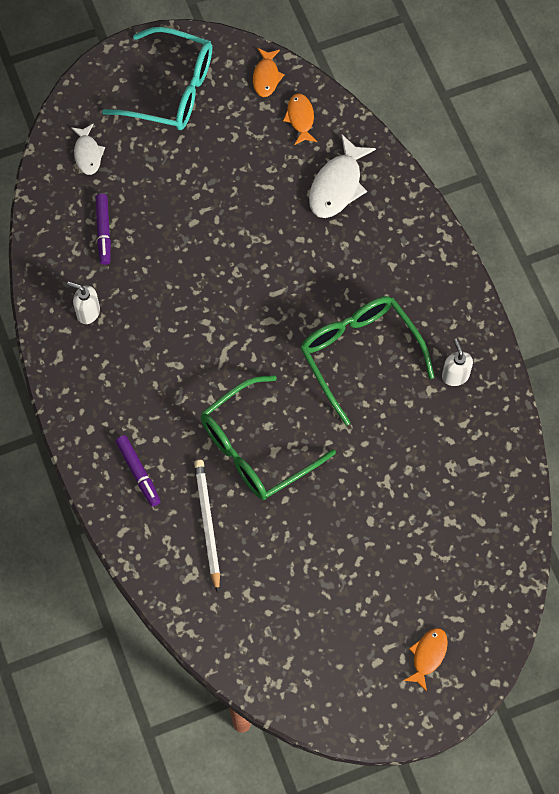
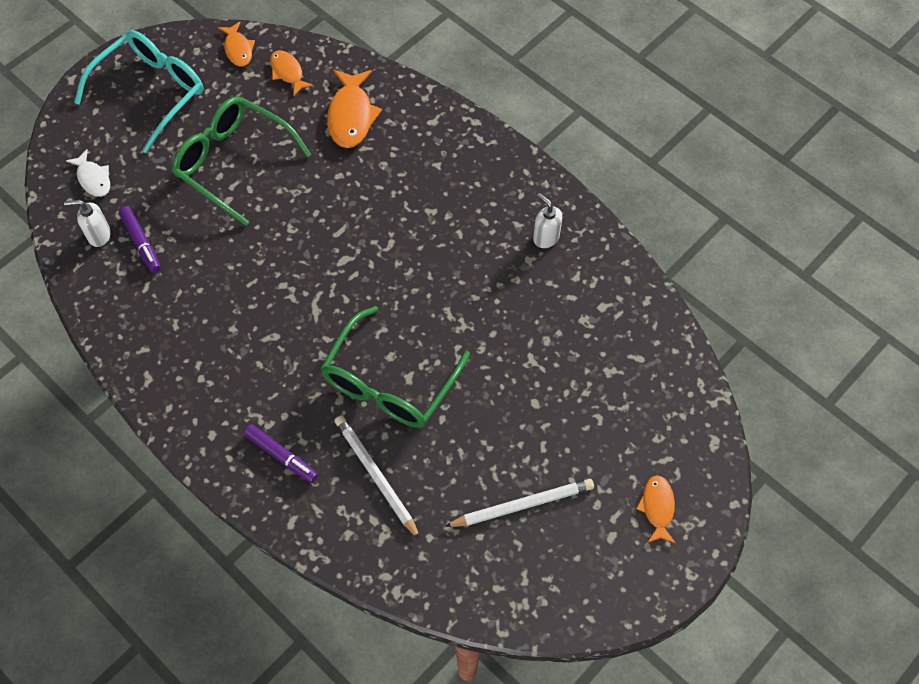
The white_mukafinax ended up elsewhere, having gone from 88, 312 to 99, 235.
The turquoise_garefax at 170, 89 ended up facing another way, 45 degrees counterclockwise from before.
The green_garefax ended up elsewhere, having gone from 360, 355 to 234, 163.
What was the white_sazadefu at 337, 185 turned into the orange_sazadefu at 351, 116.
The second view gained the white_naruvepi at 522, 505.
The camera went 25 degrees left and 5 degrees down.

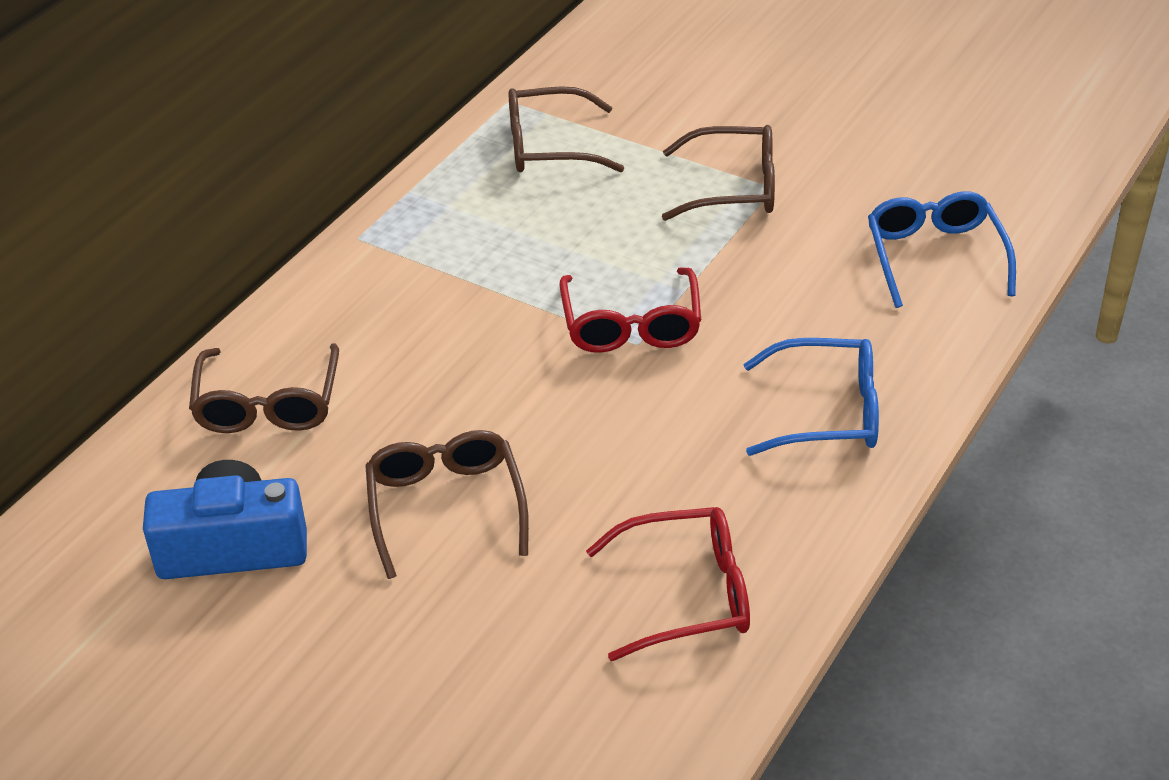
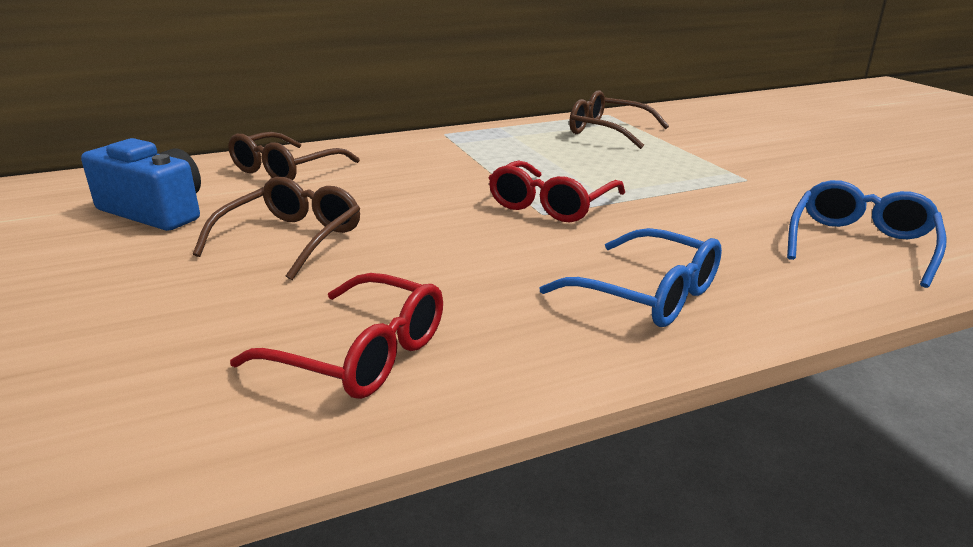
The second view lost the brown_garefax at 733, 188.
The camera went 35 degrees right and 15 degrees down.

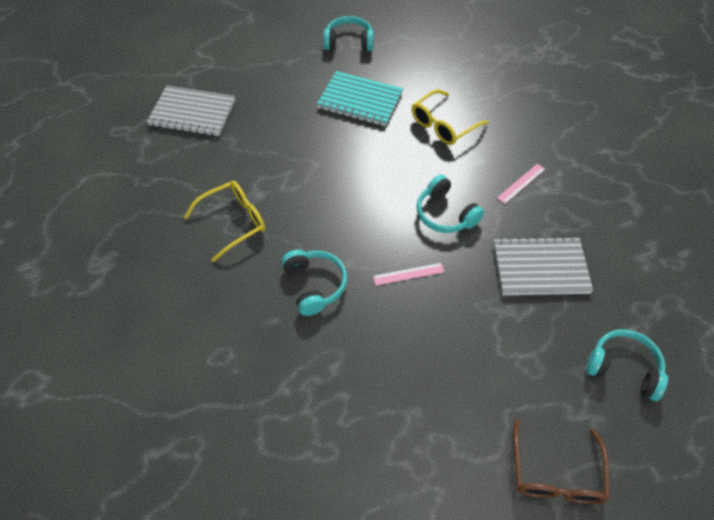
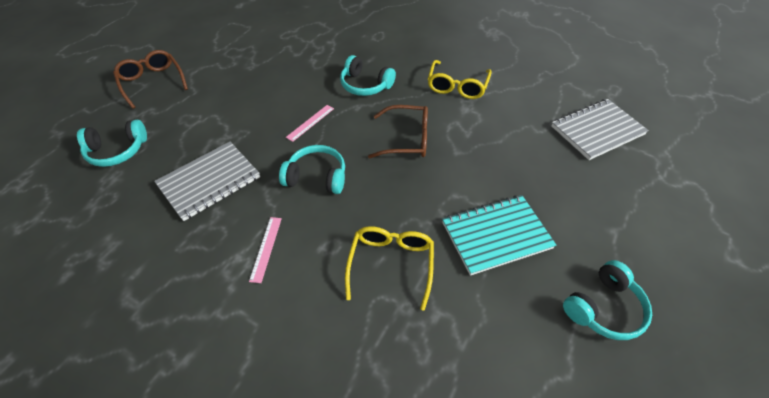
The second view gained the brown_garefax at 406, 139.
The camera went 140 degrees right and 5 degrees down.

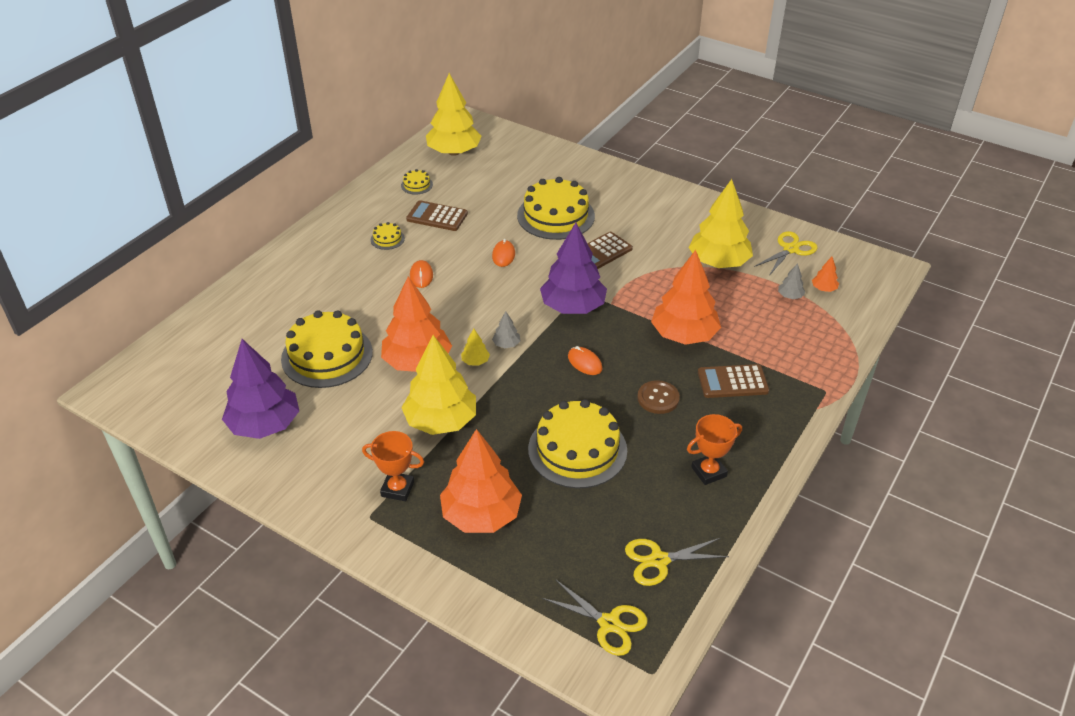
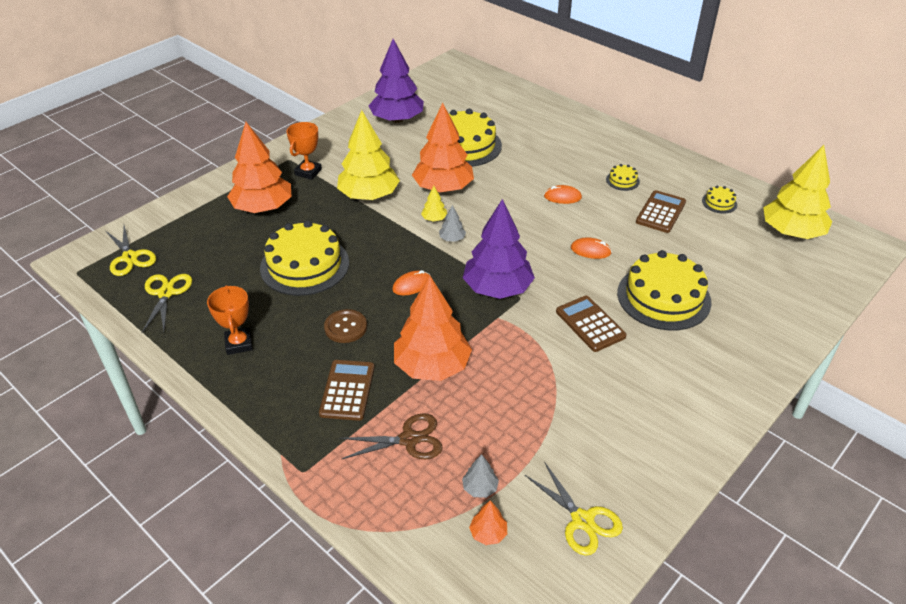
The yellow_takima at 609, 623 ended up facing another way, 75 degrees counterclockwise from before.
The second view gained the brown_takima at 409, 439.
The second view lost the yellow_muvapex at 718, 262.
The camera went 100 degrees right and 0 degrees up.

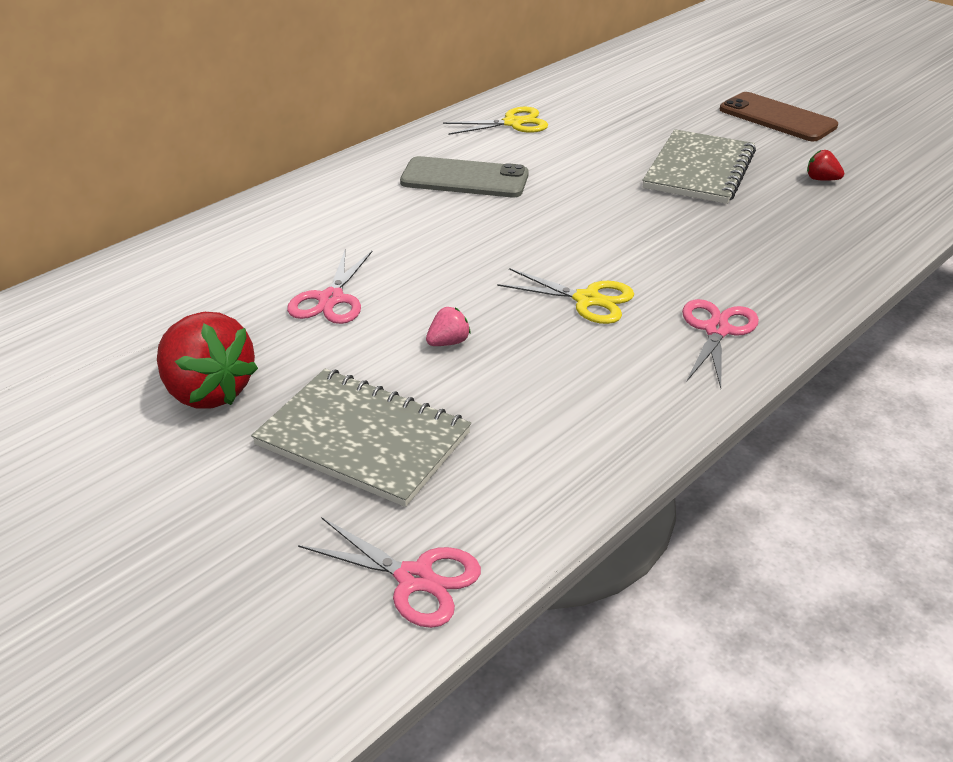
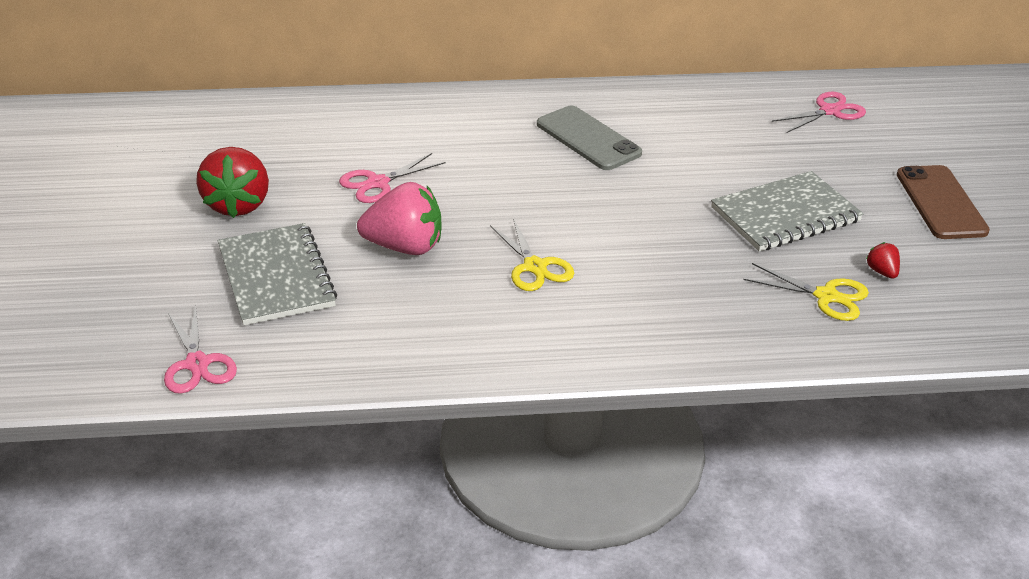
The size of the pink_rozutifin at 448, 342 changed by a factor of 2.27.
The yellow_takima ended up elsewhere, having gone from 513, 123 to 826, 296.
The pink_takima ended up elsewhere, having gone from 716, 330 to 829, 111.
The camera went 40 degrees right and 0 degrees up.

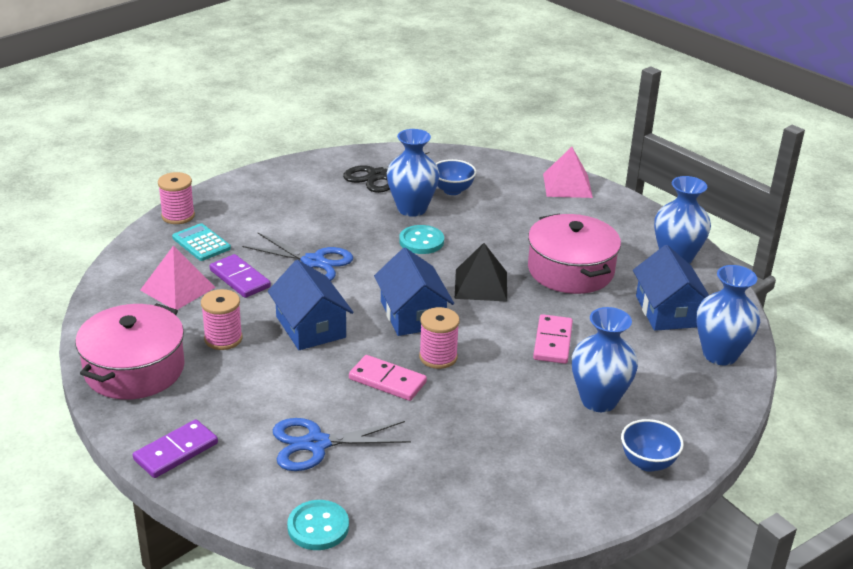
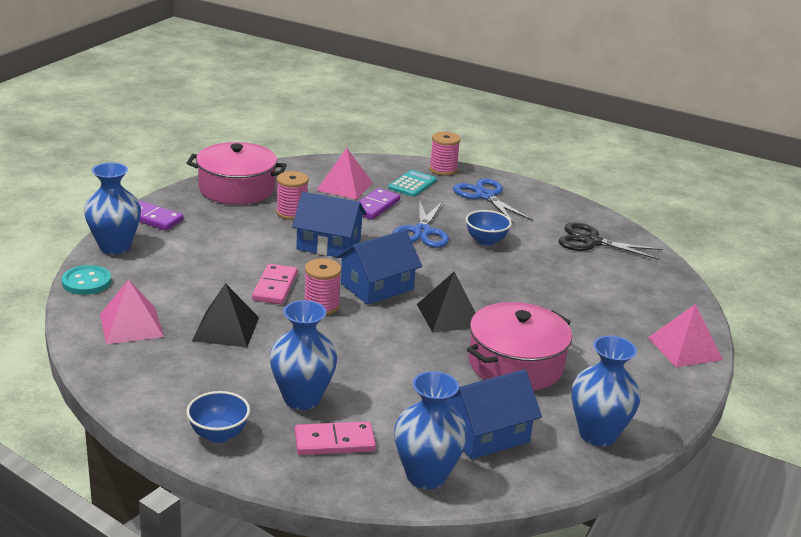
The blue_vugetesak ended up elsewhere, having gone from 412, 209 to 115, 247.
The second view gained the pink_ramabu at 131, 325.
The second view gained the black_ramabu at 226, 329.
The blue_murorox at 310, 327 ended up facing another way, 60 degrees clockwise from before.
The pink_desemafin ended up elsewhere, having gone from 552, 342 to 334, 441.
The blue_takima ended up elsewhere, having gone from 316, 444 to 485, 196.
The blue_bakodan ended up elsewhere, having gone from 452, 190 to 486, 241.
The second view lost the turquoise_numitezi at 421, 241.
The camera went 70 degrees right and 5 degrees down.

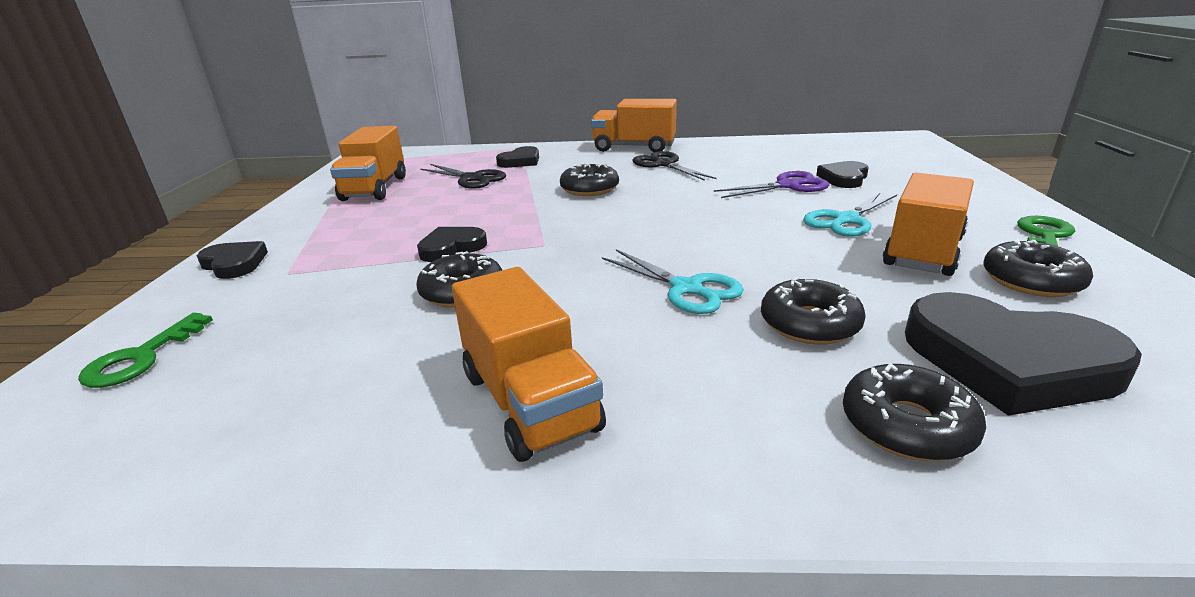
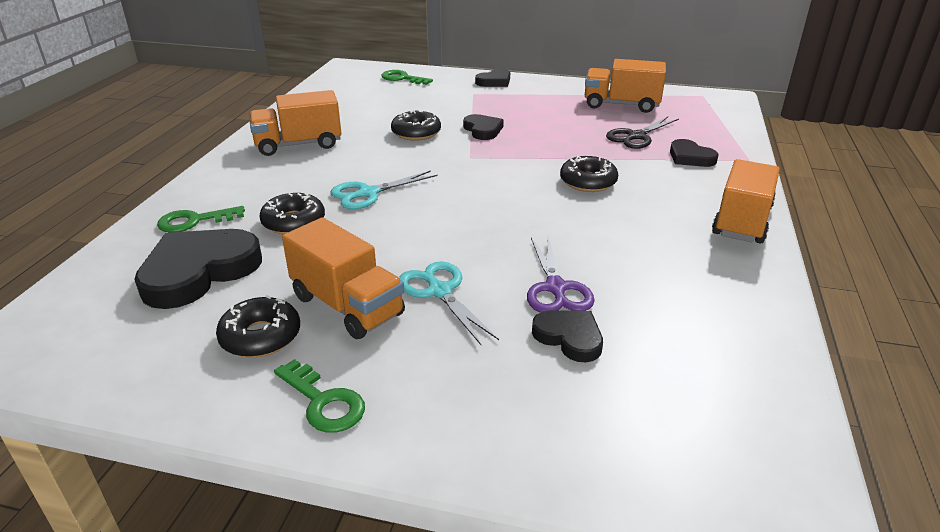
Where the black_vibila stood at 907, 425, the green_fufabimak came to stand at 194, 221.
The second view lost the black_takima at 664, 164.
The camera went 100 degrees right and 5 degrees up.

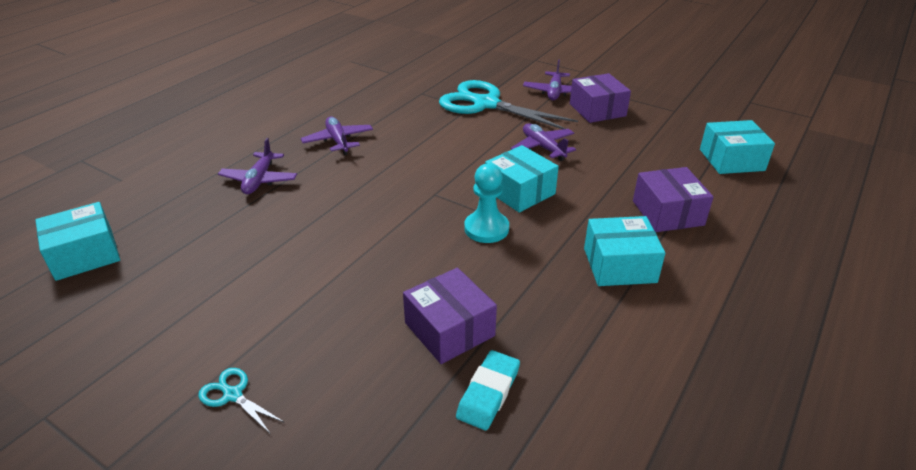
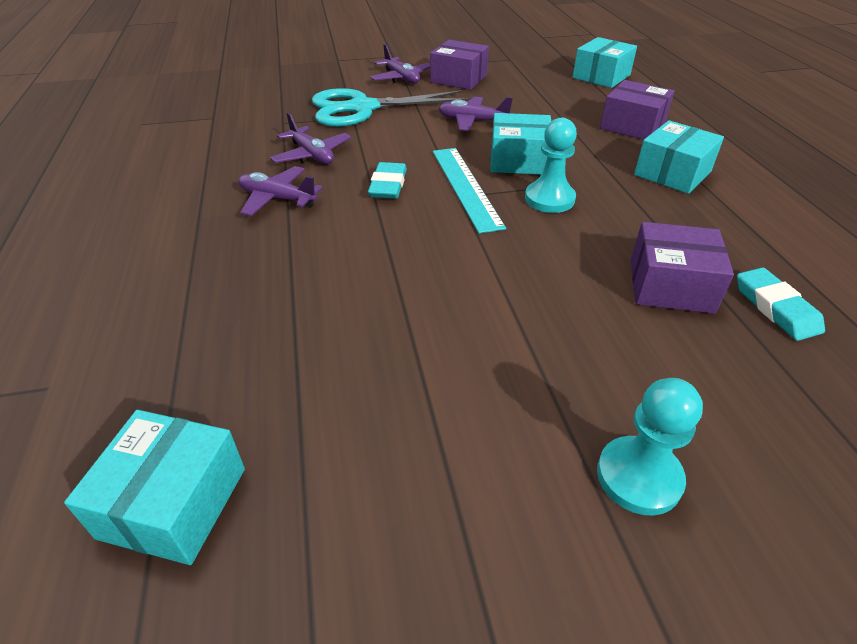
The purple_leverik ended up elsewhere, having gone from 259, 180 to 312, 155.
The second view gained the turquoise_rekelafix at 388, 185.
The second view gained the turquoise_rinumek at 466, 187.
Where the turquoise_takima stood at 233, 395, the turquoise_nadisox came to stand at 639, 477.
The camera went 45 degrees left and 5 degrees up.

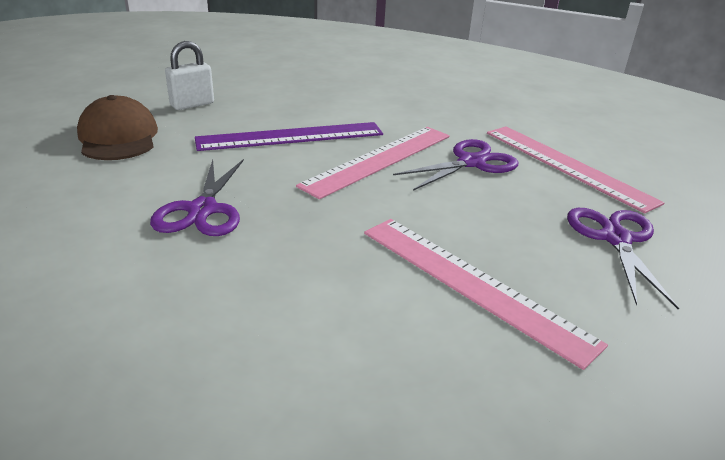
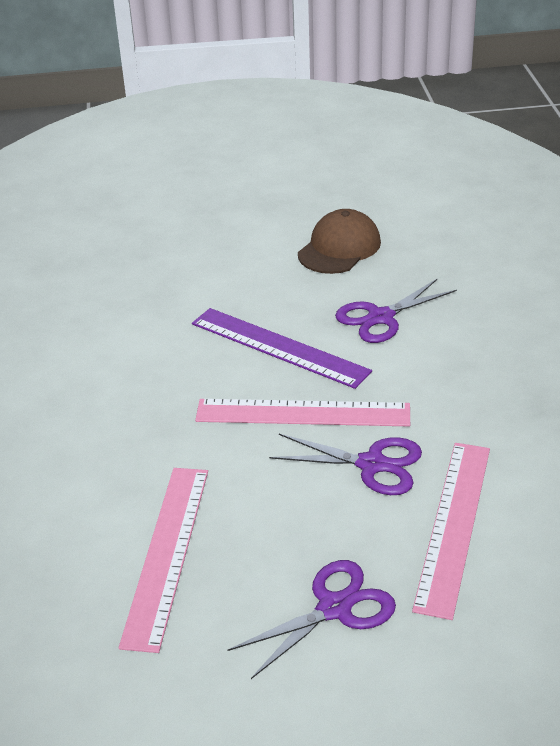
The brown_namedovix ended up elsewhere, having gone from 118, 137 to 339, 248.
The purple_takima ended up elsewhere, having gone from 202, 210 to 381, 317.
The second view lost the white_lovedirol at 192, 104.
The camera went 55 degrees right and 5 degrees up.

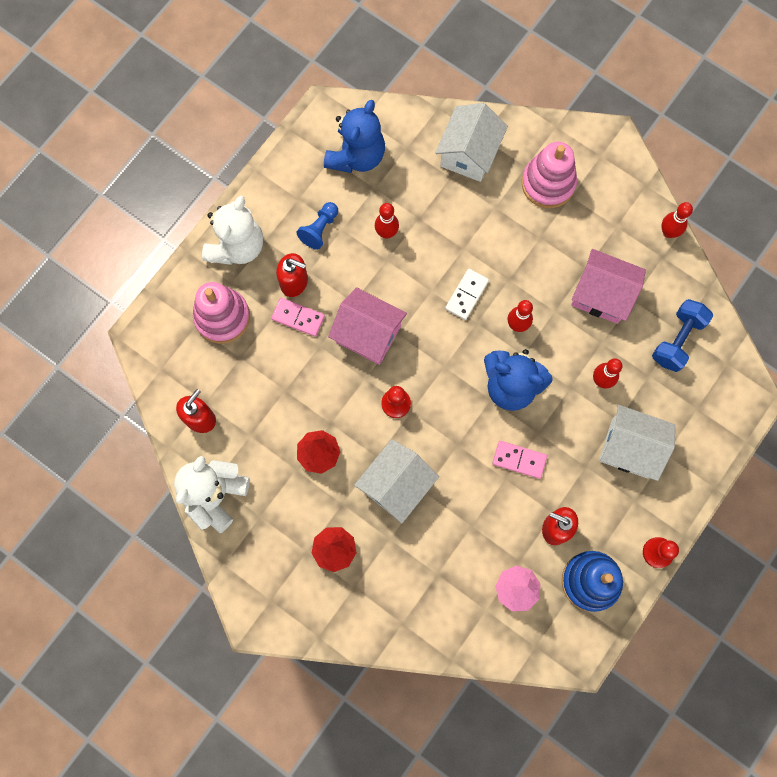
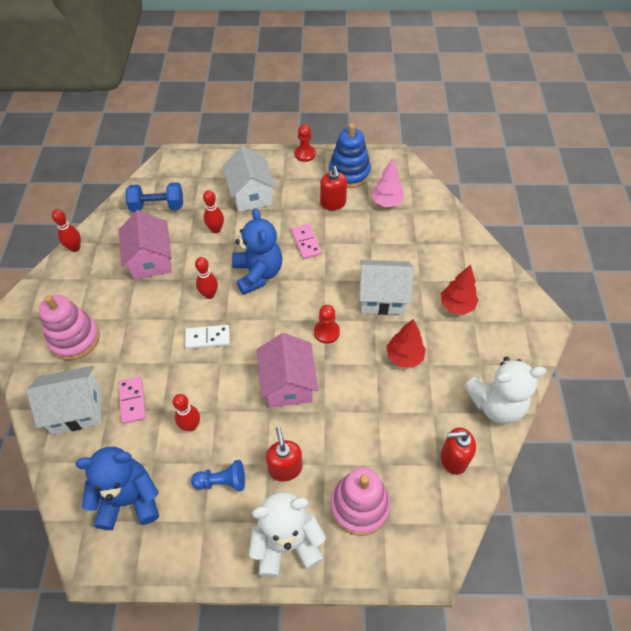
The pink_desemafin ended up elsewhere, having gone from 298, 317 to 132, 401.
The camera went 125 degrees left and 20 degrees down.

